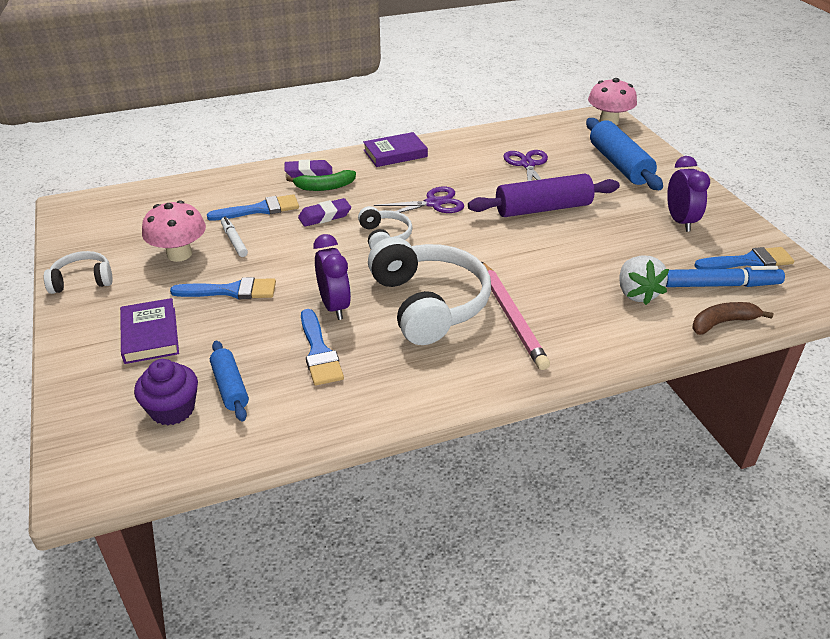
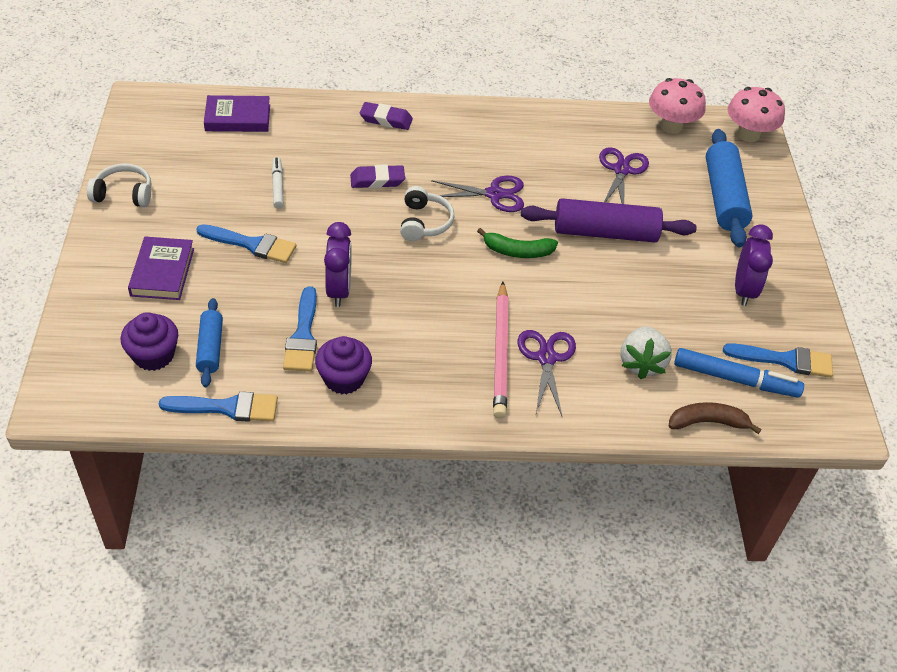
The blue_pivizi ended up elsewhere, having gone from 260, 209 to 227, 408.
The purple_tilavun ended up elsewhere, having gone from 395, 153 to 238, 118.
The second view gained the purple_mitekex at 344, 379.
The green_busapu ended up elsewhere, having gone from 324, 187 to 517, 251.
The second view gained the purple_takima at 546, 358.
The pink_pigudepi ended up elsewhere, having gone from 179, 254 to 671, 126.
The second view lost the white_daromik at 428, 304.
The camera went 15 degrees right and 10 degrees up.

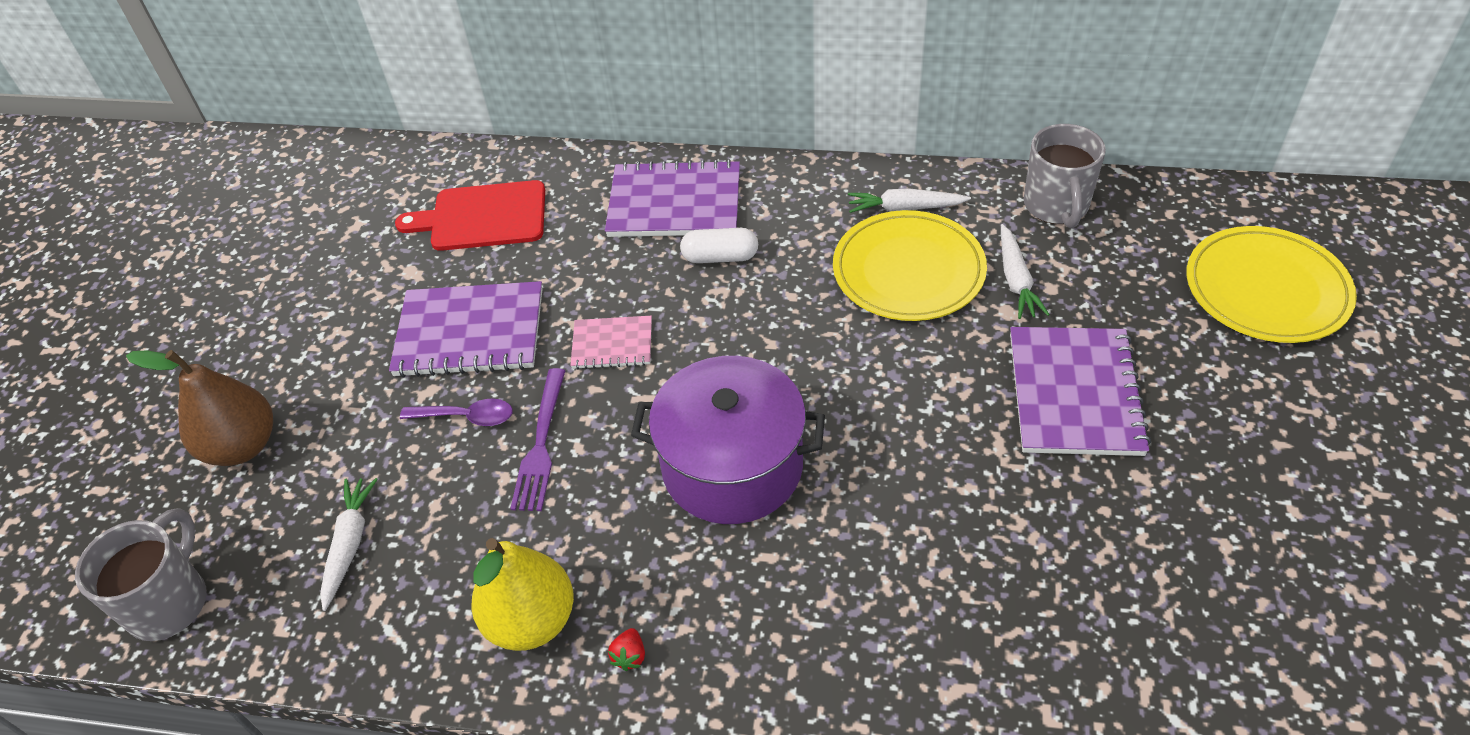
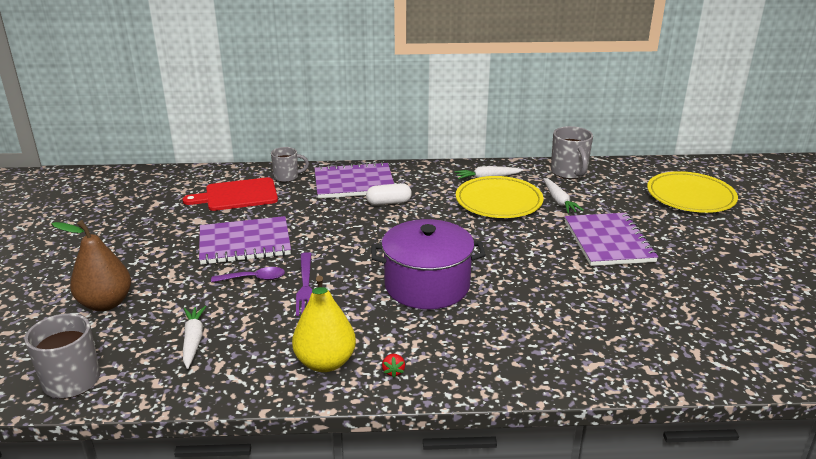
The second view gained the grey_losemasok at 287, 177.
The second view lost the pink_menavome at 612, 344.
The camera went 15 degrees left and 20 degrees down.

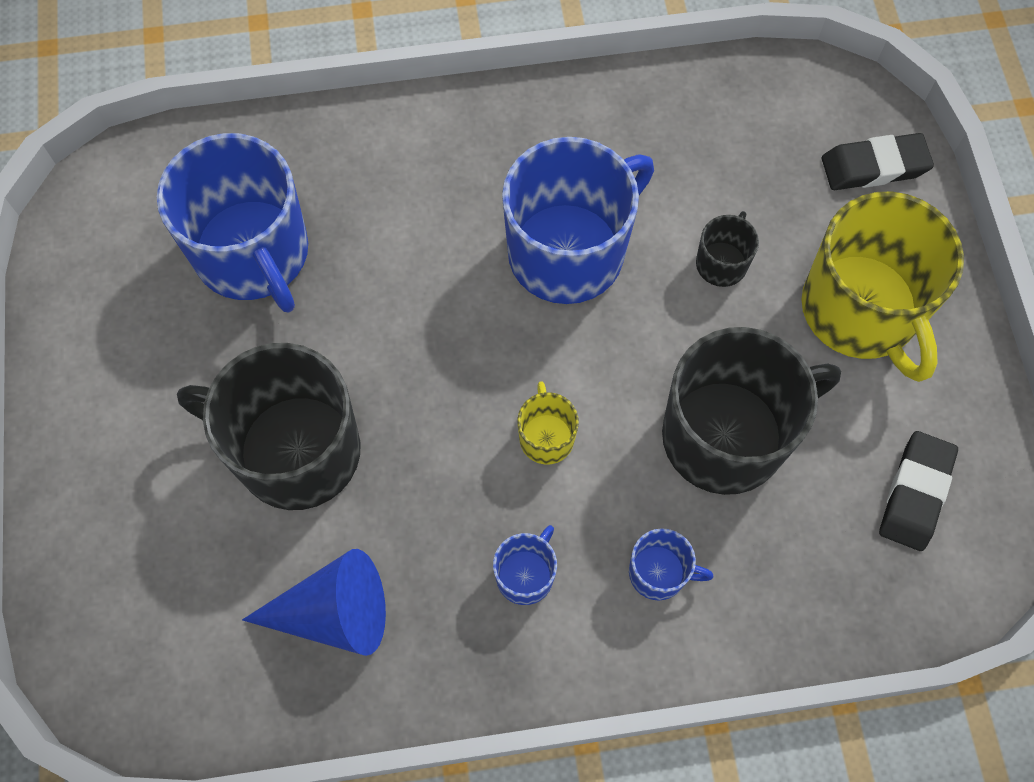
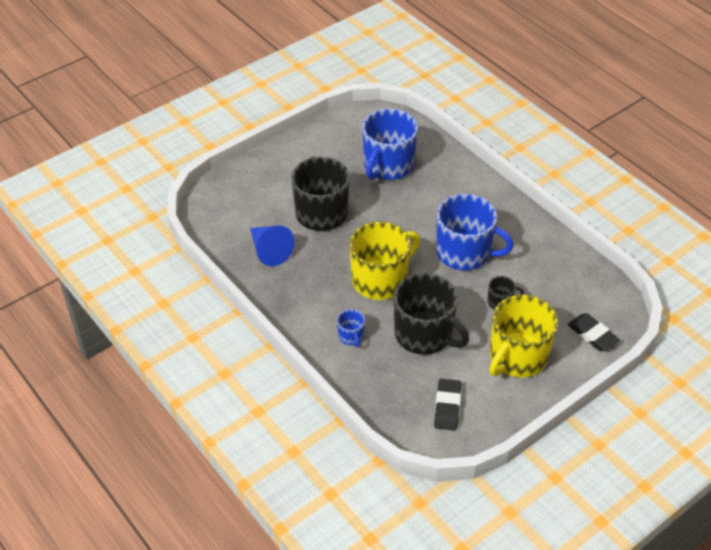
The size of the yellow_losemasok at 546, 437 changed by a factor of 2.24.
The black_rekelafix at 915, 493 ended up facing another way, 75 degrees counterclockwise from before.
The second view lost the blue_losemasok at 525, 575.
The camera went 60 degrees right and 20 degrees down.

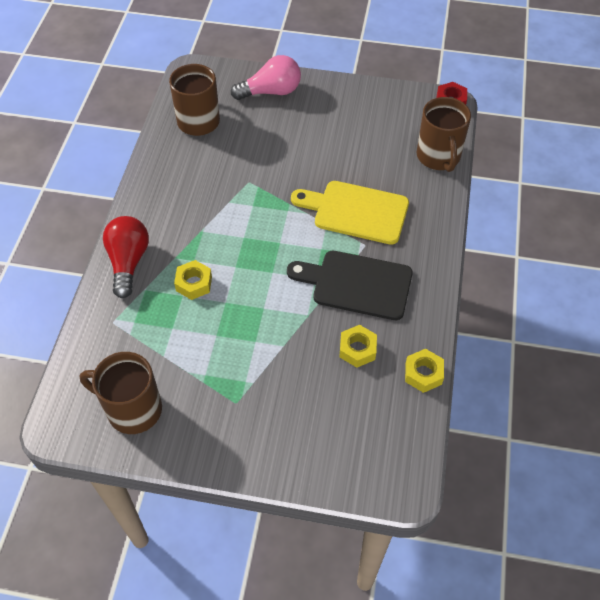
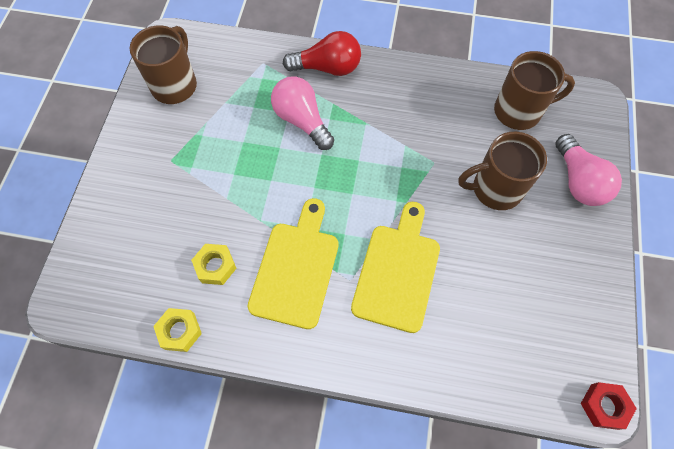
What was the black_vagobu at 357, 284 turned into the yellow_vagobu at 296, 269.
Where the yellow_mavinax stood at 194, 283, the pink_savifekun came to stand at 302, 120.
The brown_losemasok ended up elsewhere, having gone from 438, 157 to 495, 189.
The camera went 90 degrees right and 10 degrees up.

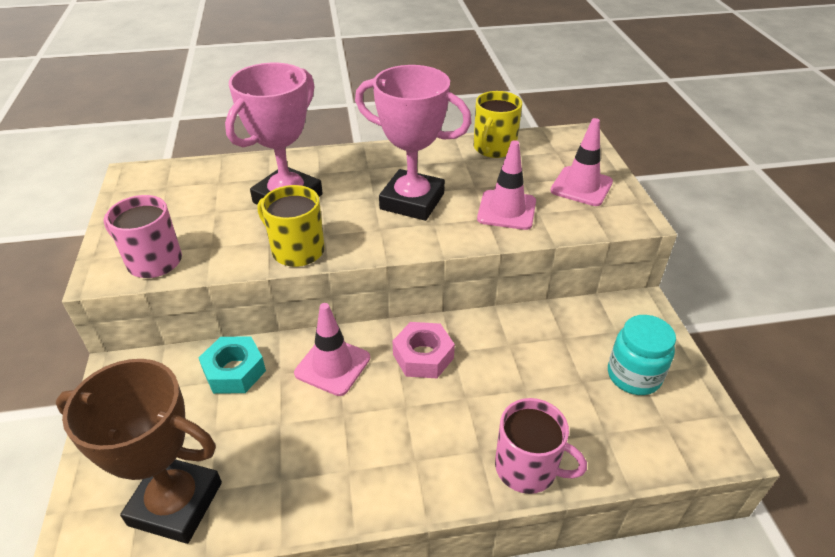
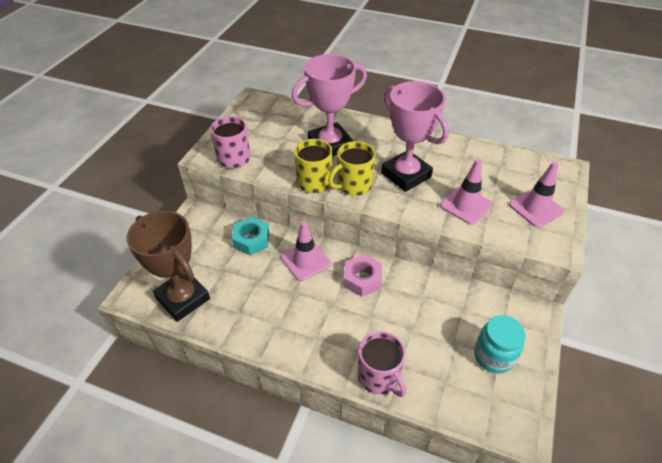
The yellow_losemasok ended up elsewhere, having gone from 494, 148 to 353, 185.
The camera went 30 degrees right and 5 degrees up.

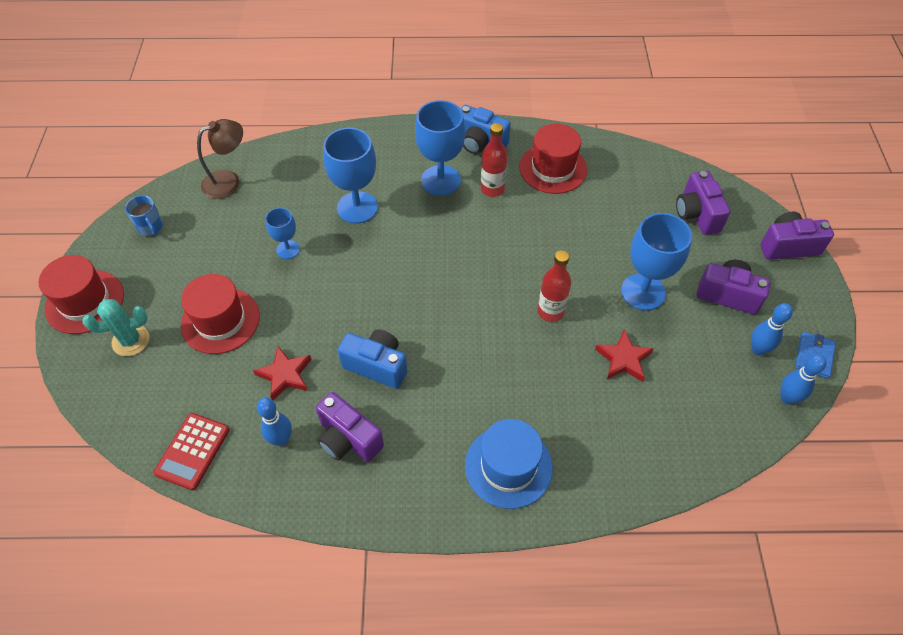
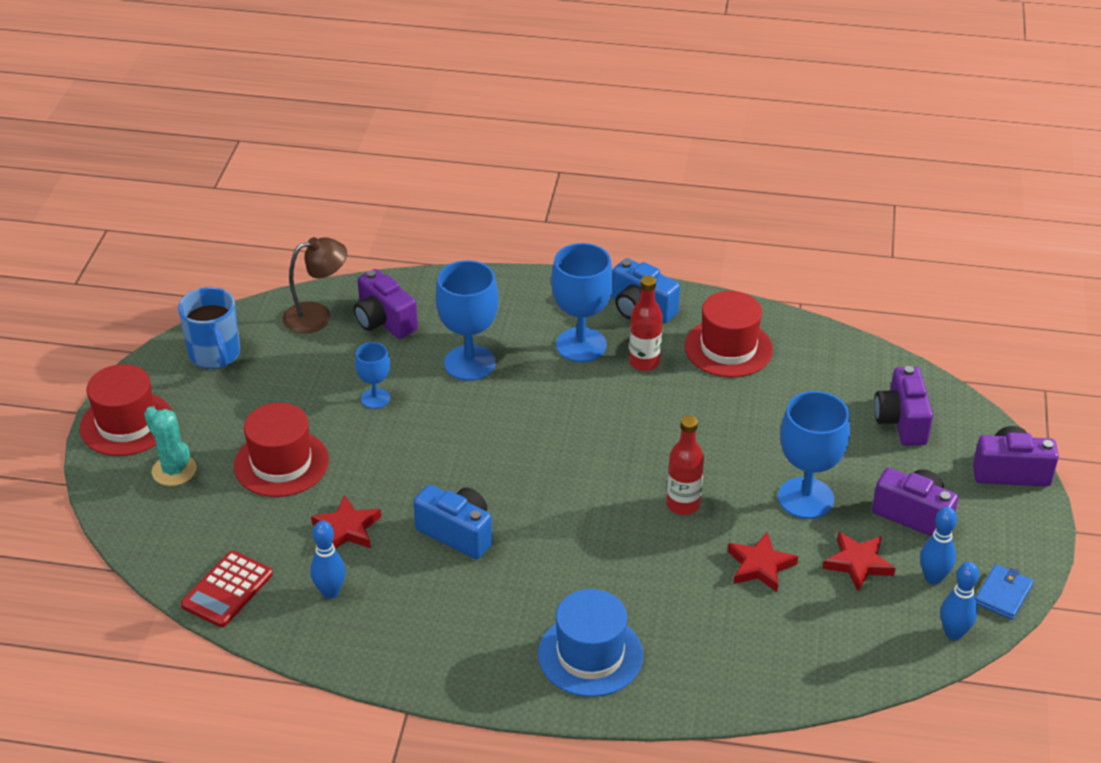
The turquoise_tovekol at 131, 340 ended up facing another way, 60 degrees clockwise from before.
The size of the blue_losemasok at 150, 227 changed by a factor of 1.63.
The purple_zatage ended up elsewhere, having gone from 348, 439 to 384, 321.
The second view gained the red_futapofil at 858, 563.
The camera went 10 degrees right and 15 degrees down.

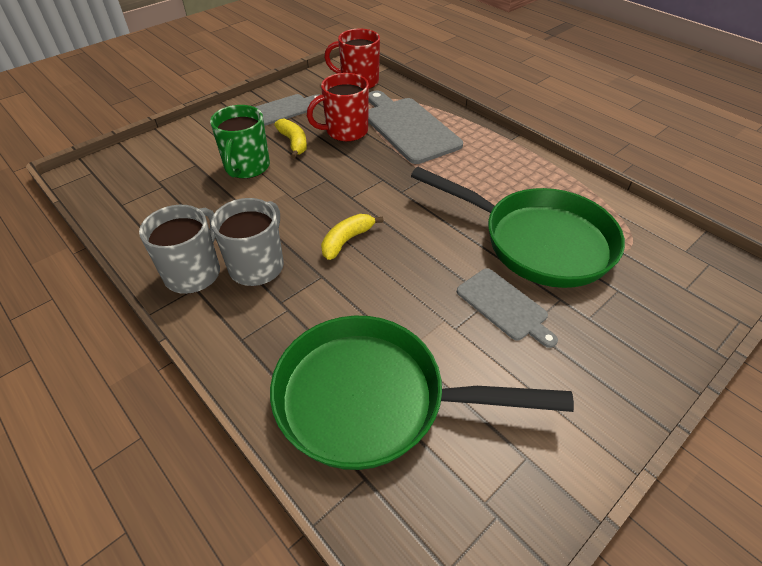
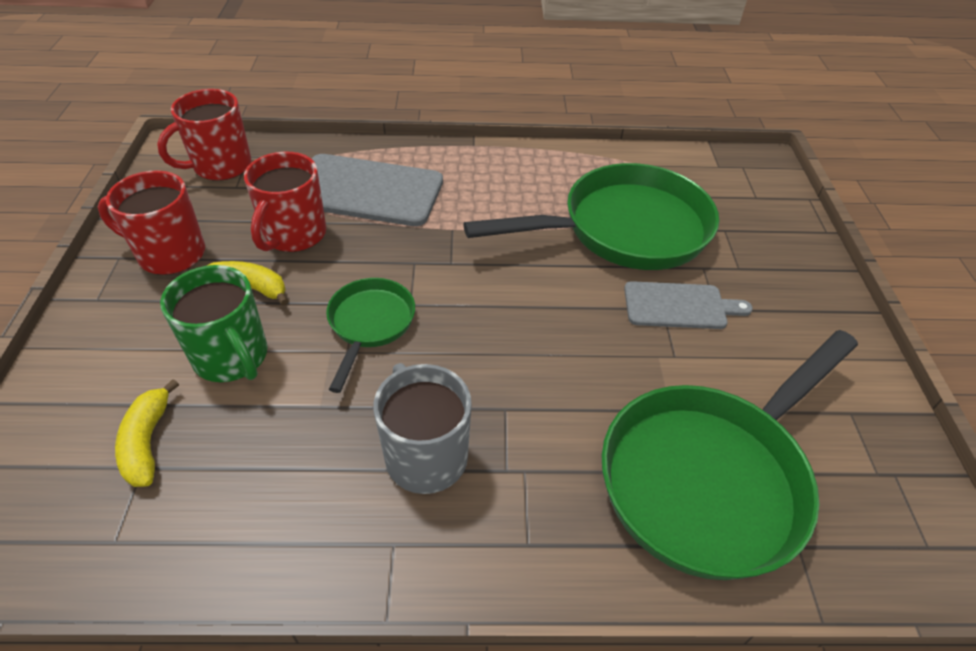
Where the grey_vagobu stood at 284, 109, the red_losemasok came to stand at 170, 254.
The yellow_busapu ended up elsewhere, having gone from 347, 240 to 147, 442.
The second view gained the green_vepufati at 370, 324.
The second view lost the grey_losemasok at 194, 273.
The camera went 50 degrees left and 0 degrees up.

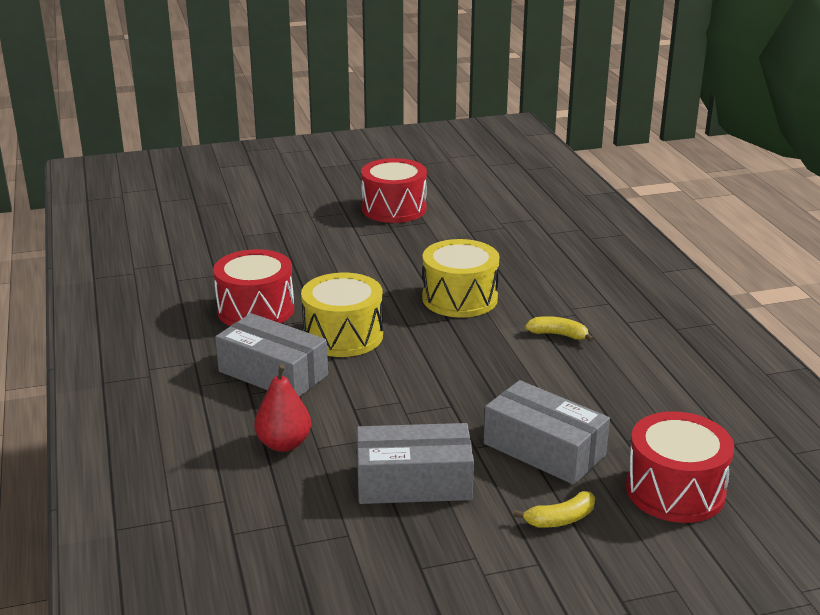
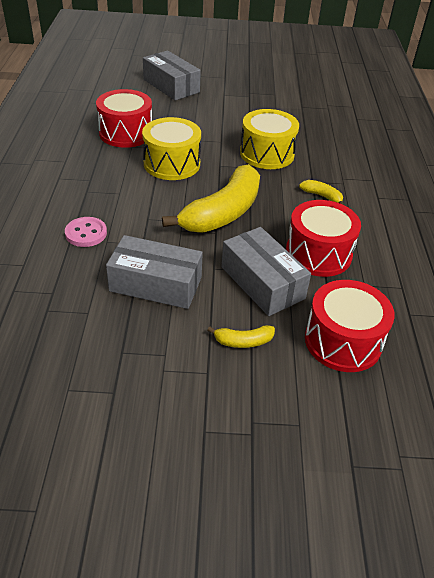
Where the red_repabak stood at 284, 444, the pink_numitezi came to stand at 86, 233.
The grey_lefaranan ended up elsewhere, having gone from 273, 373 to 171, 86.
The second view gained the yellow_busapu at 223, 213.
The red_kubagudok ended up elsewhere, having gone from 394, 209 to 318, 254.
The camera went 15 degrees right and 15 degrees up.

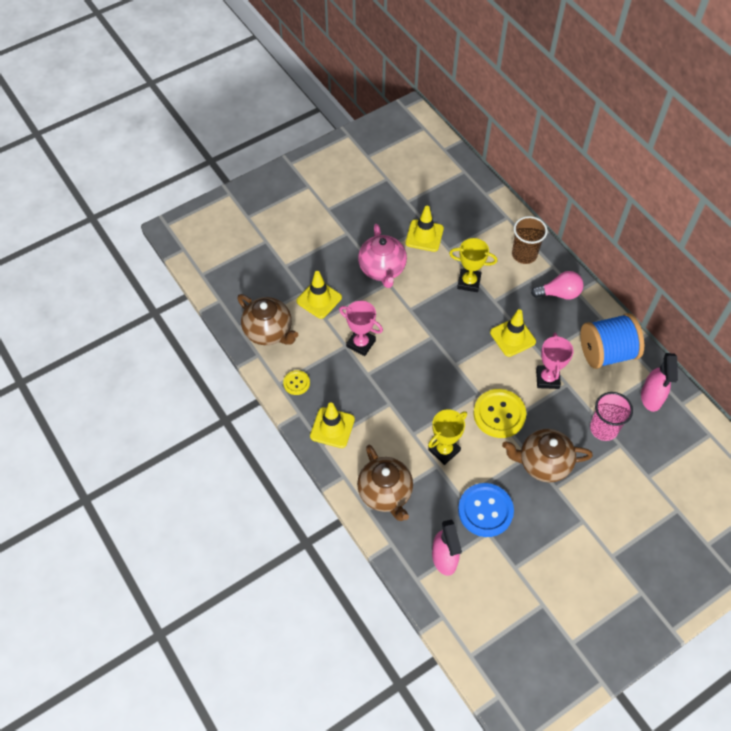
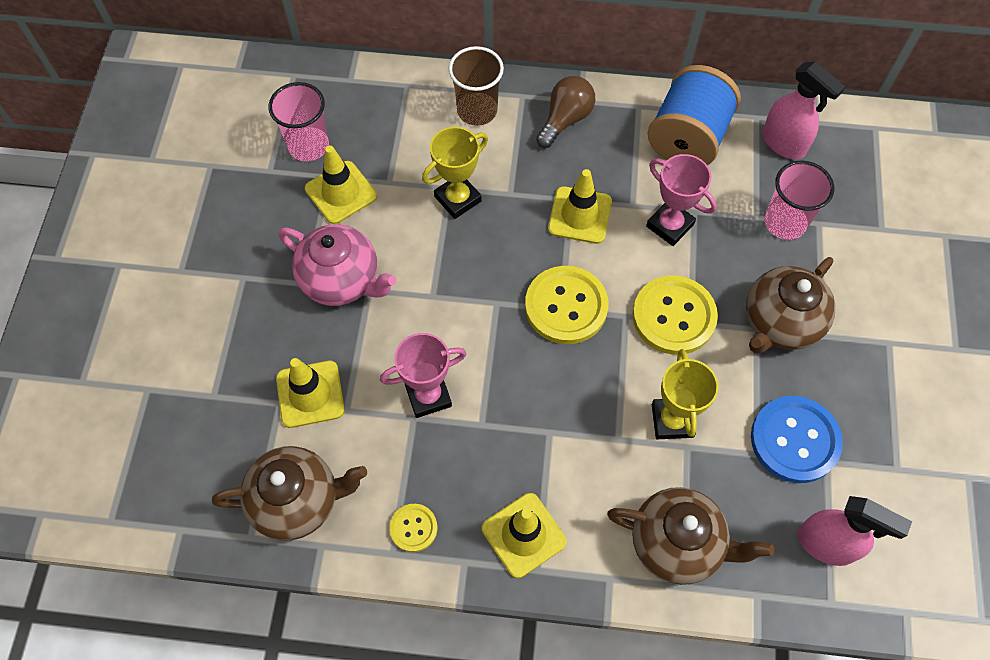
The second view gained the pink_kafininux at 308, 145.
The second view gained the yellow_numitezi at 566, 306.
What was the pink_savifekun at 559, 293 turned into the brown_savifekun at 565, 119.
The camera went 50 degrees left and 5 degrees up.

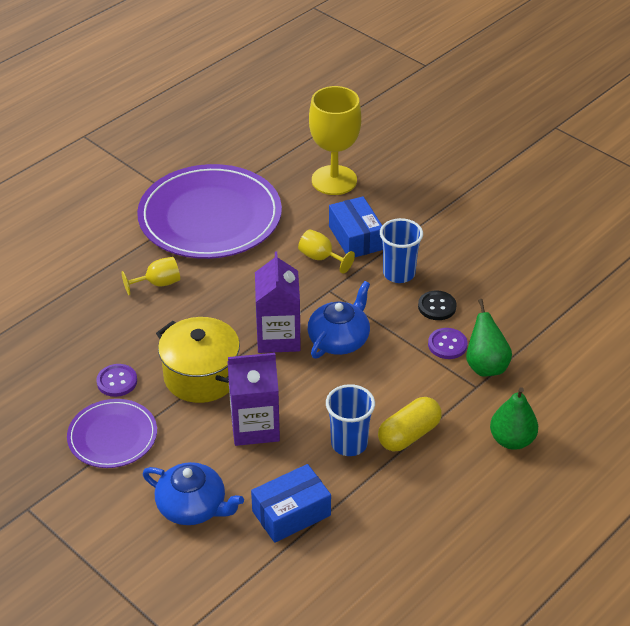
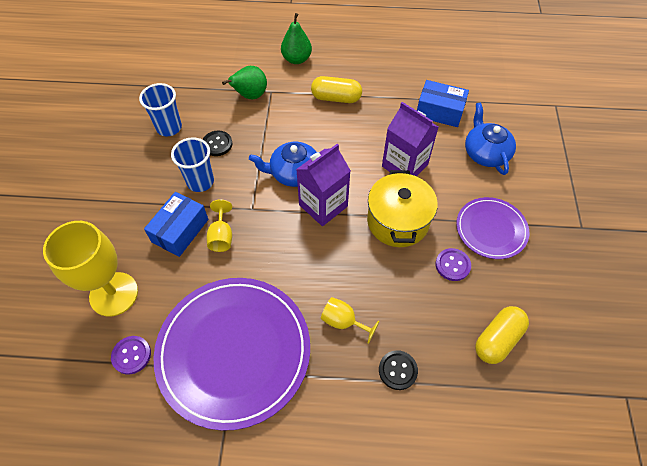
The purple_numitezi ended up elsewhere, having gone from 447, 345 to 131, 355.
The blue_kafininux ended up elsewhere, having gone from 349, 444 to 169, 128.
The second view gained the black_numitezi at 397, 370.
The second view gained the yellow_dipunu at 497, 339.
The camera went 130 degrees left and 15 degrees up.

